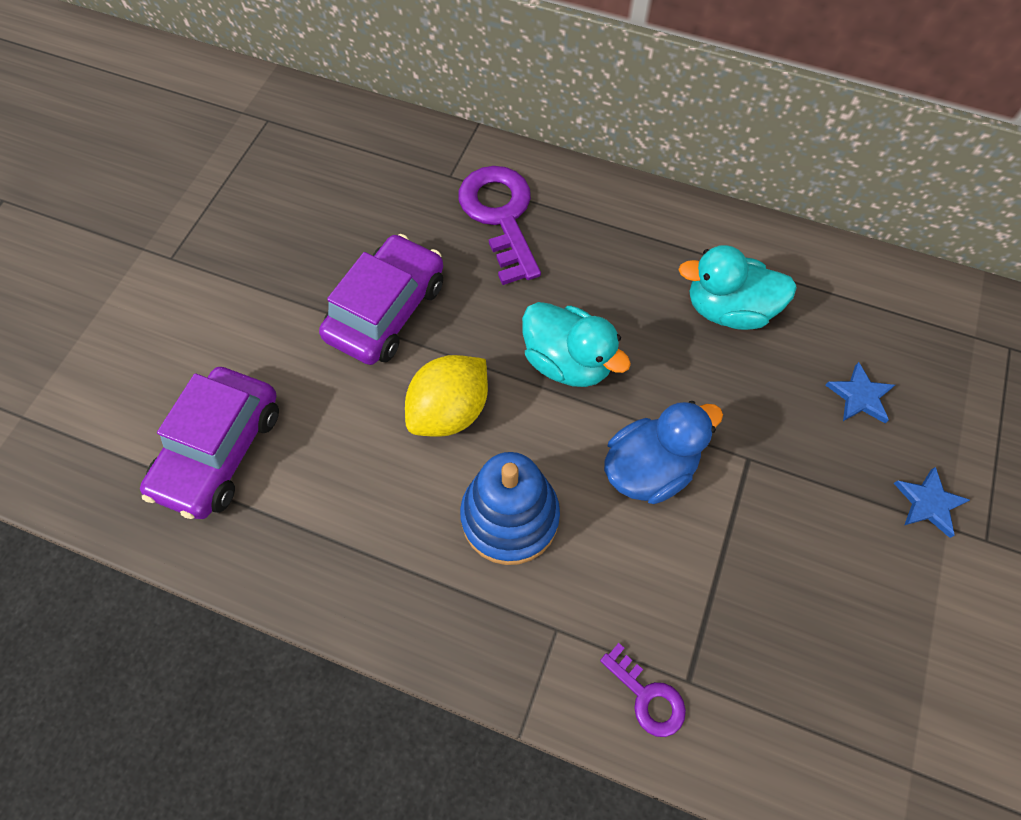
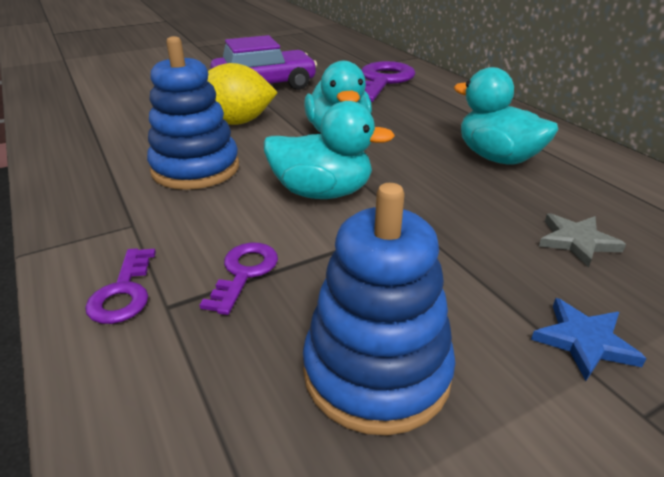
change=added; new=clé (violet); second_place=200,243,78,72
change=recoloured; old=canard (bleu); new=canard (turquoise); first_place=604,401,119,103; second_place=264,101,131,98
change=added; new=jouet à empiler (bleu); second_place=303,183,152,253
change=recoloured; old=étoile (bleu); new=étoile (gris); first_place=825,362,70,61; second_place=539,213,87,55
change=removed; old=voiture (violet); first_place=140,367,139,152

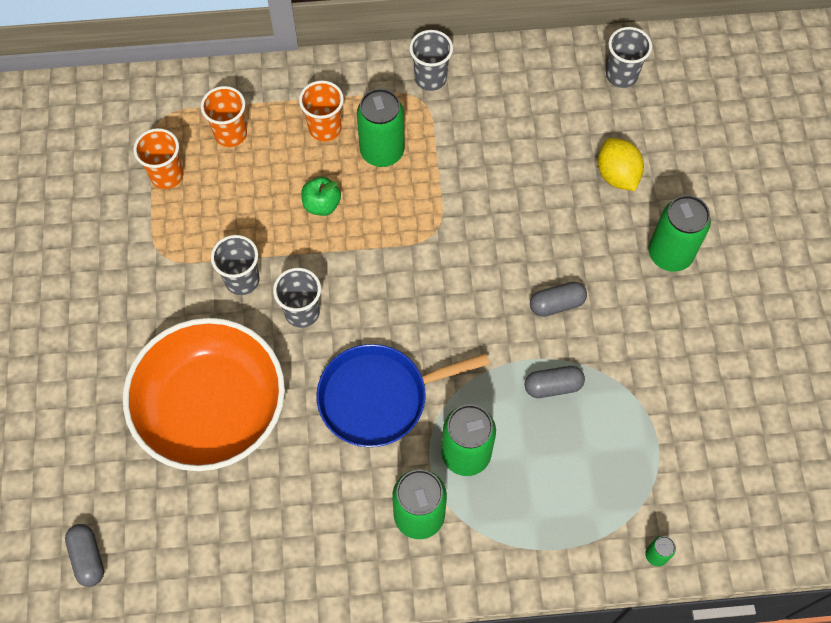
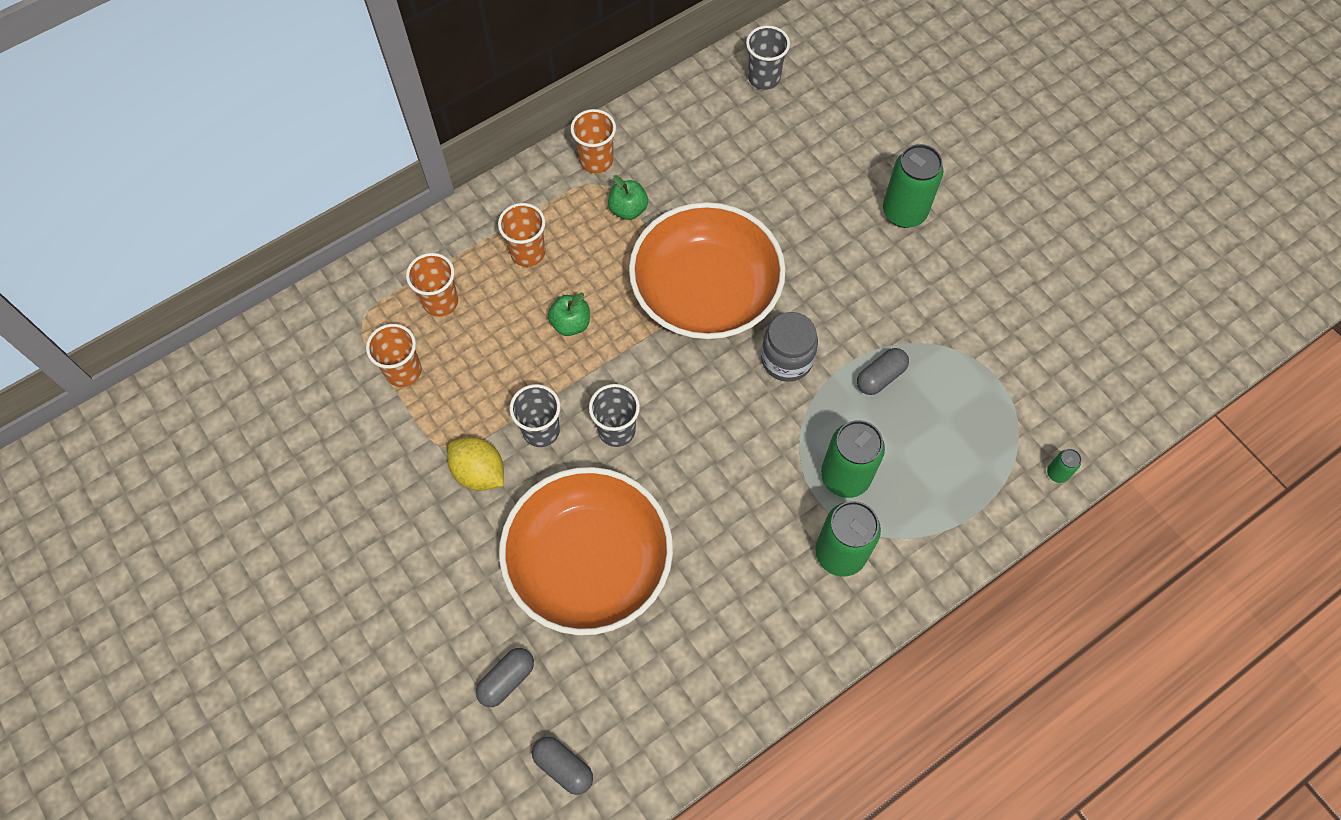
change=moved; old=citron (jaune); first_place=598,138,46,53; second_place=447,437,57,54
change=moved; old=gélule (gris); first_place=530,282,57,35; second_place=476,648,58,59
change=recoloured; old=gobelet (gris); new=gobelet (orange); first_place=409,30,44,61; second_place=571,109,45,64
change=added; new=pomme (vert); second_place=608,175,40,45
change=added; new=bol (orange); second_place=629,202,157,137
change=added; new=bocal (gris); second_place=761,312,57,70
change=removed; old=poêle (bleu); first_place=317,344,172,103
change=removed; old=canette (vert); first_place=357,89,47,78

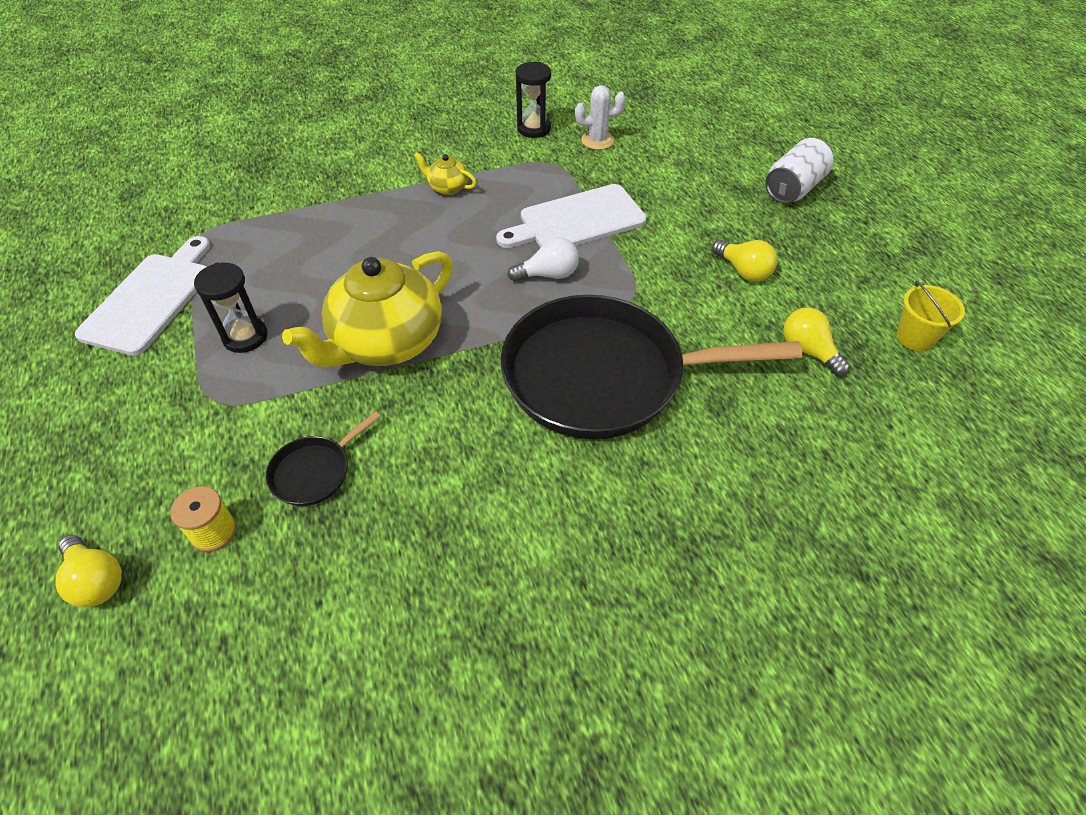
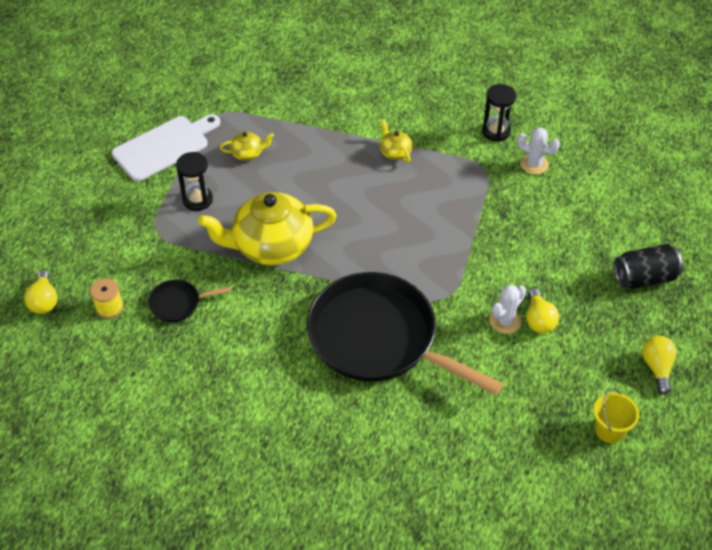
change=added; new=théière (jaune); second_place=220,132,54,29
change=added; new=cactus (blanc); second_place=489,285,37,49
change=recoloured; old=canette (blanc); new=canette (noir); first_place=765,138,69,66; second_place=614,244,69,45
change=moved; old=ampoule (jaune); first_place=783,308,67,68; second_place=642,336,35,59
change=removed; old=planche à découper (blanc); first_place=496,184,151,64
change=removed; old=ampoule (blanc); first_place=508,238,71,44

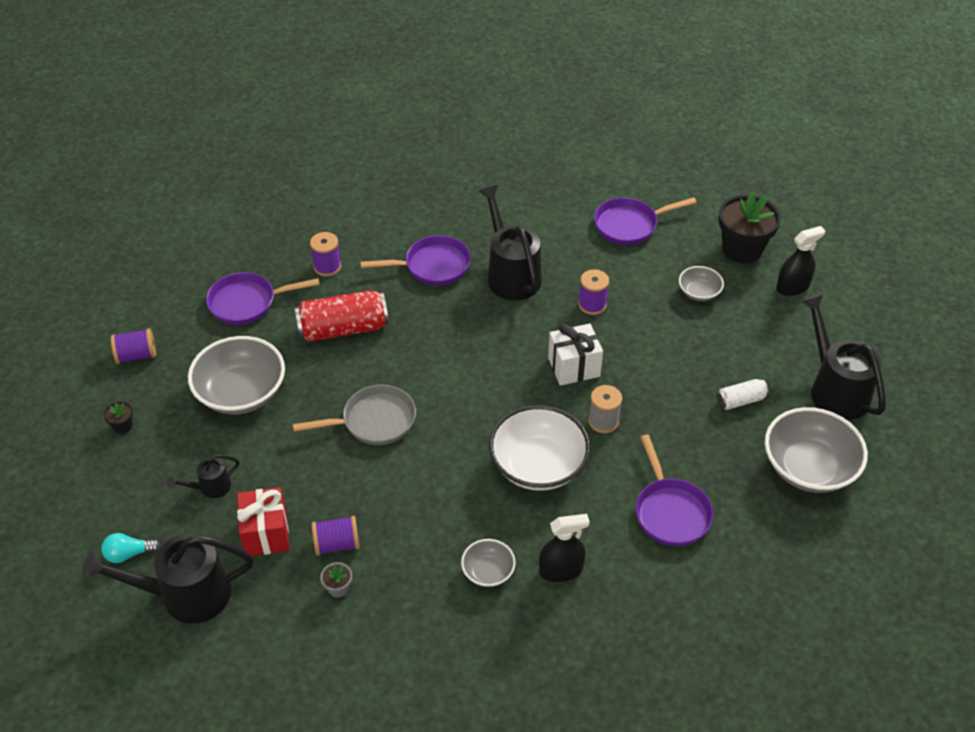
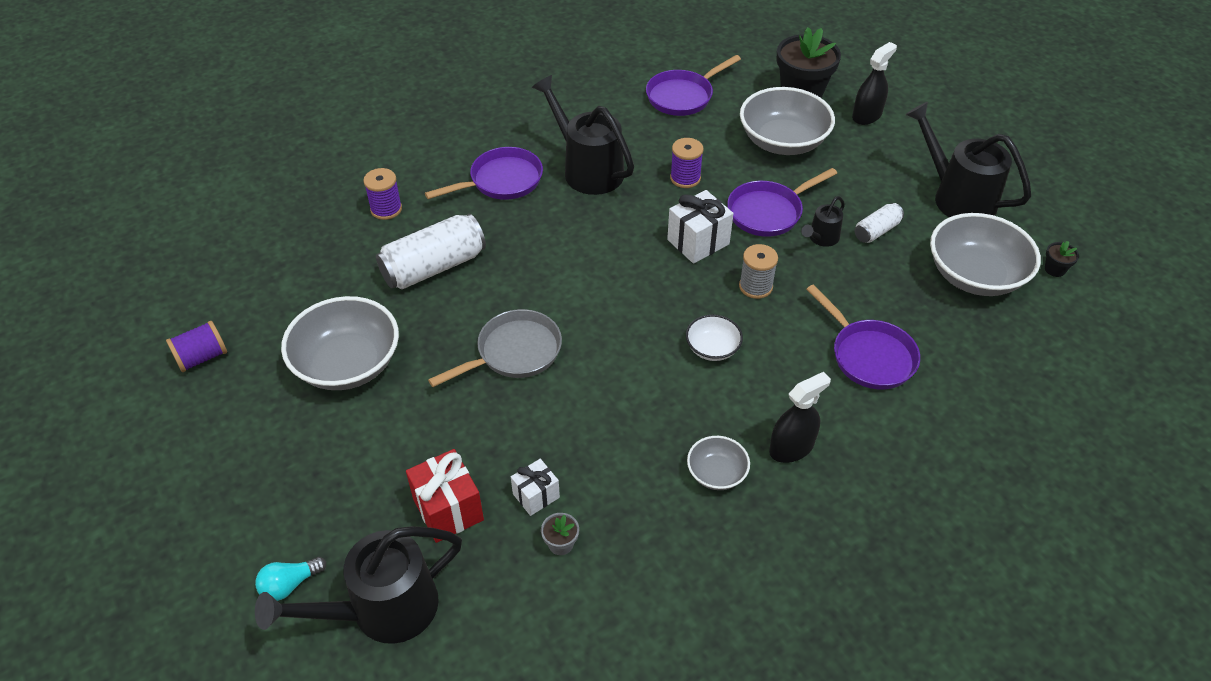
change=recoloured; old=canette (rouge); new=canette (blanc); first_place=295,290,94,52; second_place=376,214,110,75
change=replaced; old=bobine (violet); new=cadeau (blanc); first_place=312,516,48,40; second_place=511,459,49,57
change=resized; old=bol (blanc); first_place=489,405,101,86; second_place=686,315,57,46; factor=0.51
change=moved; old=poêle (violet); first_place=206,272,114,53; second_place=727,168,110,69
change=resized; old=bol (gris); first_place=679,266,45,35; second_place=740,87,95,68; factor=1.98
change=moved; old=arrosoir (noir); first_place=167,454,72,44; second_place=801,196,44,51
change=moved; old=pot de fleurs (noir); first_place=103,401,30,33; second_place=1045,241,34,36

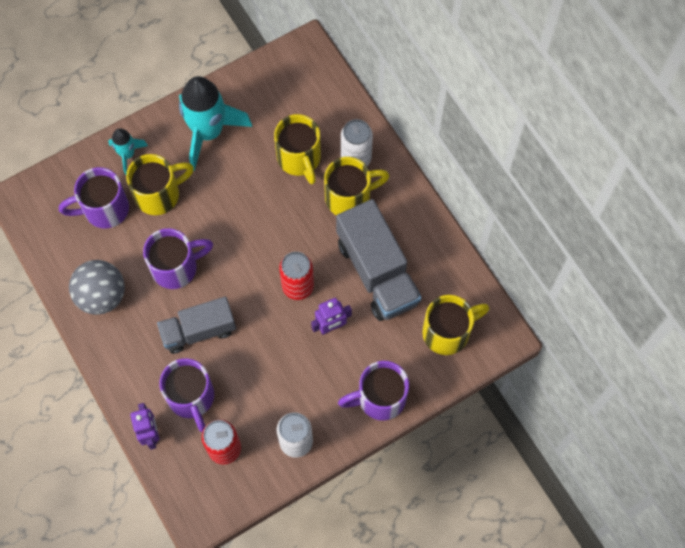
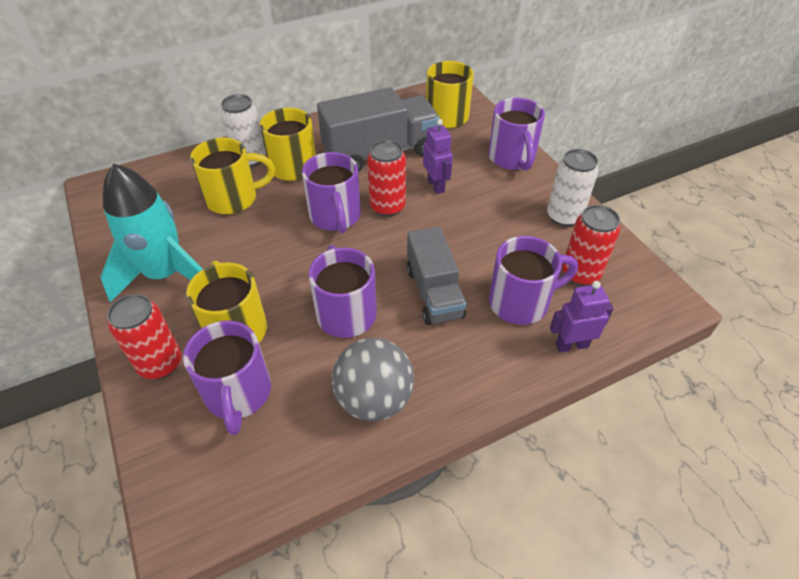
change=replaced; old=fusée (turquoise); new=canette (rouge); first_place=108,128,40,47; second_place=107,294,74,85
change=added; new=tasse (violet); second_place=302,152,59,82

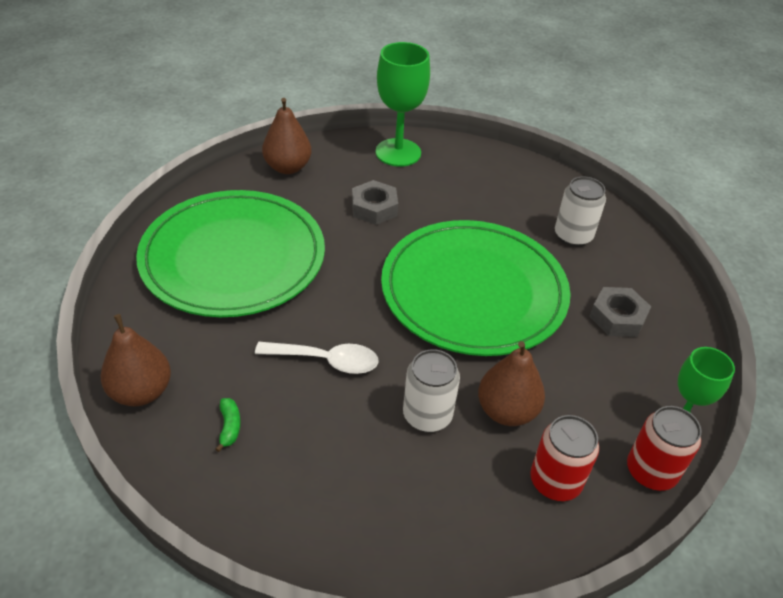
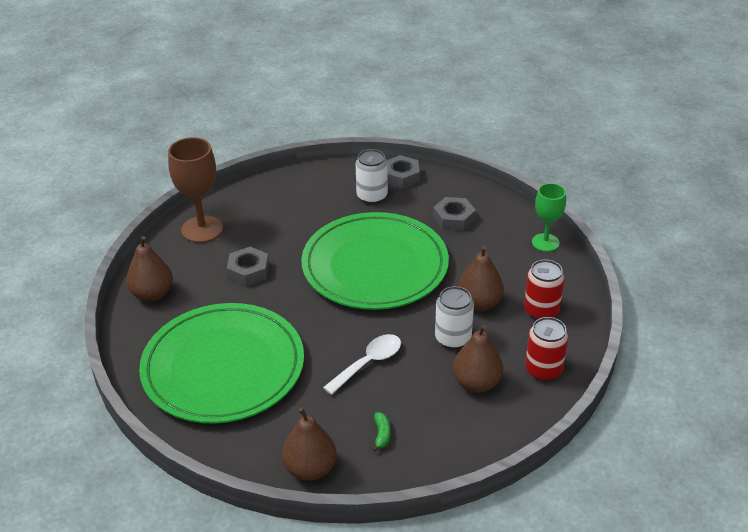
change=recoloured; old=verre à pied (vert); new=verre à pied (marron); first_place=375,42,55,125; second_place=168,137,55,106
change=turned; old=banane (vert); first_place=215,398,26,54; second_place=373,412,18,39; degrees=60
change=added; new=écrou (gris); second_place=387,155,33,34
change=added; new=poire (marron); second_place=453,325,50,68
change=moved; old=canette (rouge); first_place=627,406,75,85; second_place=525,317,43,64

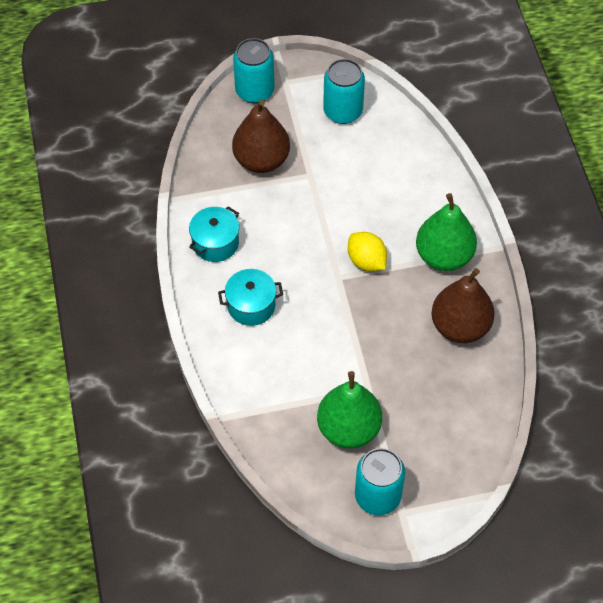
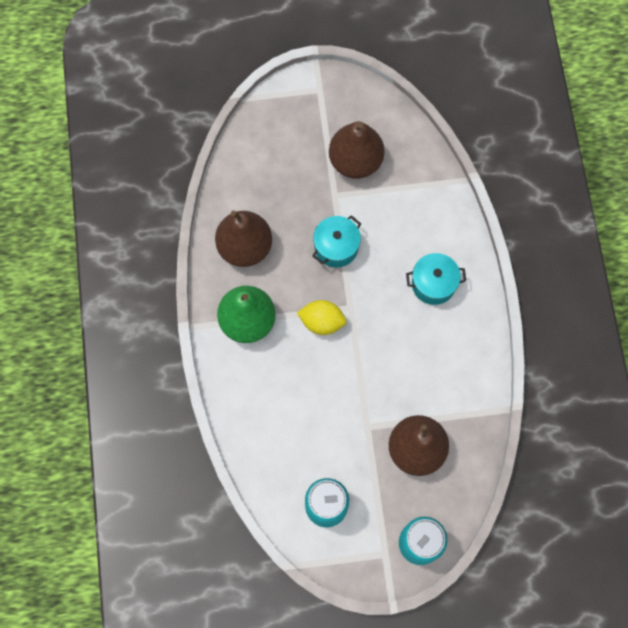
change=turned; old=citron (jaune); first_place=348,232,39,39; second_place=297,300,50,35; degrees=-45
change=moved; old=marmite (turquoise); first_place=189,206,50,56; second_place=313,215,48,52
change=recoloured; old=poire (vert); new=poire (marron); first_place=317,371,65,78; second_place=329,121,55,58
change=removed; old=canette (turquoise); first_place=355,448,50,67

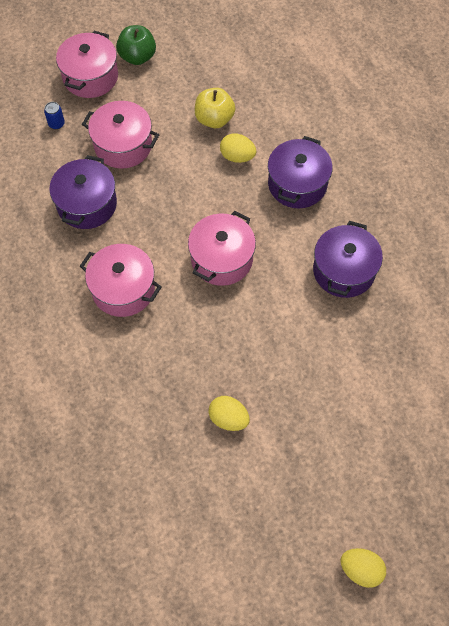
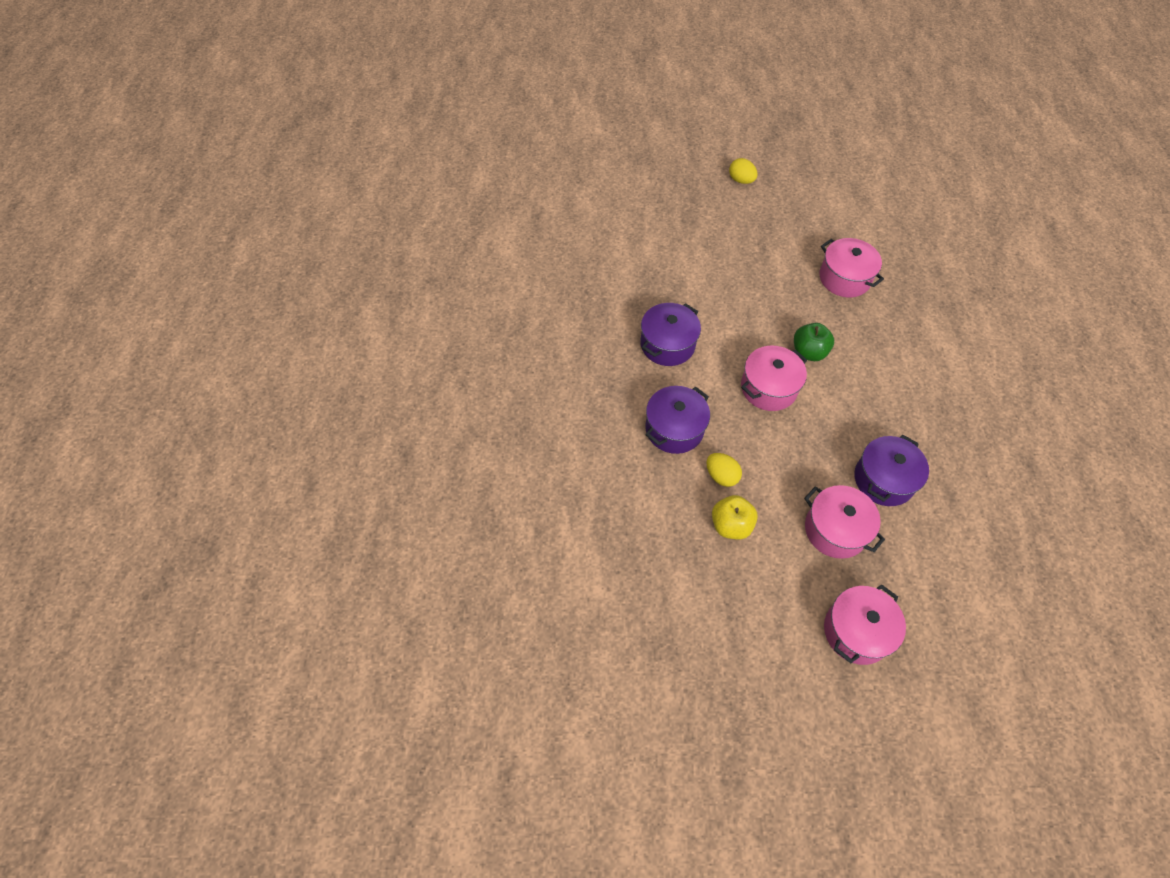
change=moved; old=pomme (vert); first_place=116,25,40,40; second_place=794,323,40,38
change=moved; old=marmite (rose); first_place=80,244,82,73; second_place=819,238,65,59
change=removed; old=canette (bleu); first_place=44,102,21,27
change=removed; old=œuf (jaune); first_place=209,396,41,35

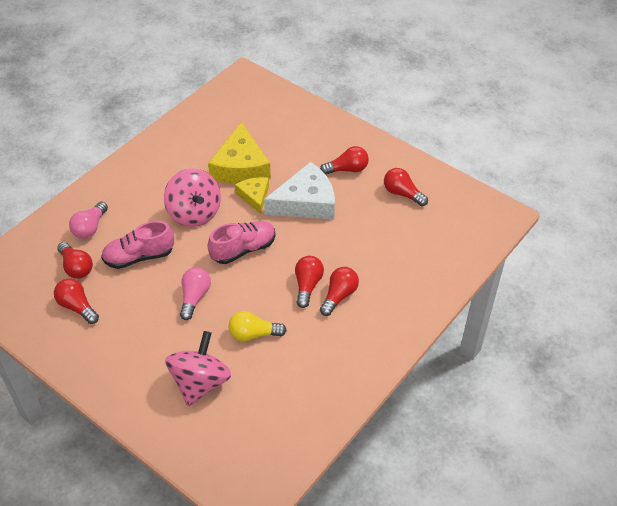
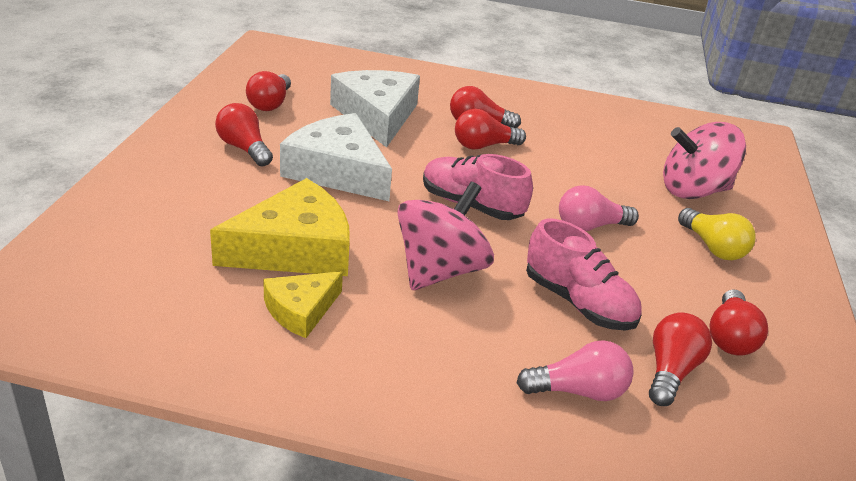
change=moved; old=fromage (jaune); first_place=235,177,34,37; second_place=263,271,80,67
change=added; new=fromage (blanc); second_place=330,70,90,78
change=moved; old=ampoule (jaune); first_place=229,311,58,30; second_place=678,208,78,52

